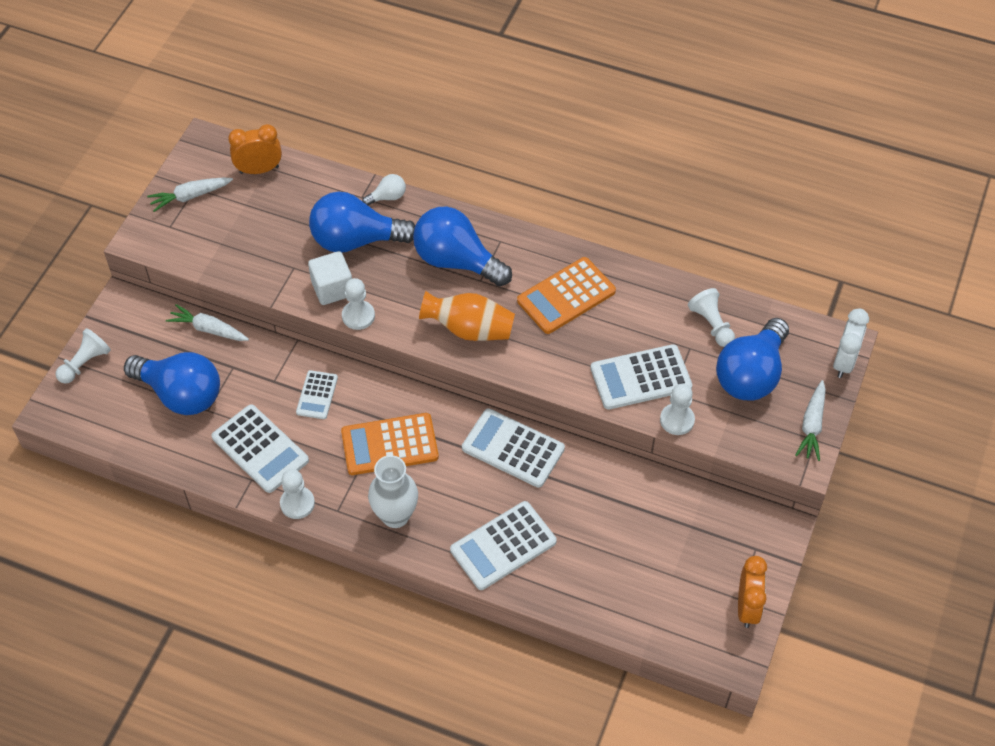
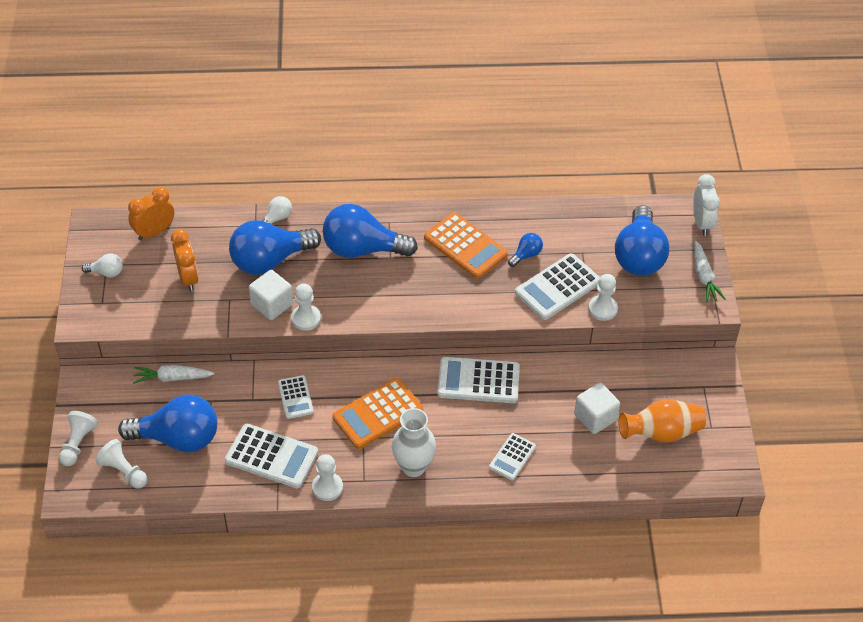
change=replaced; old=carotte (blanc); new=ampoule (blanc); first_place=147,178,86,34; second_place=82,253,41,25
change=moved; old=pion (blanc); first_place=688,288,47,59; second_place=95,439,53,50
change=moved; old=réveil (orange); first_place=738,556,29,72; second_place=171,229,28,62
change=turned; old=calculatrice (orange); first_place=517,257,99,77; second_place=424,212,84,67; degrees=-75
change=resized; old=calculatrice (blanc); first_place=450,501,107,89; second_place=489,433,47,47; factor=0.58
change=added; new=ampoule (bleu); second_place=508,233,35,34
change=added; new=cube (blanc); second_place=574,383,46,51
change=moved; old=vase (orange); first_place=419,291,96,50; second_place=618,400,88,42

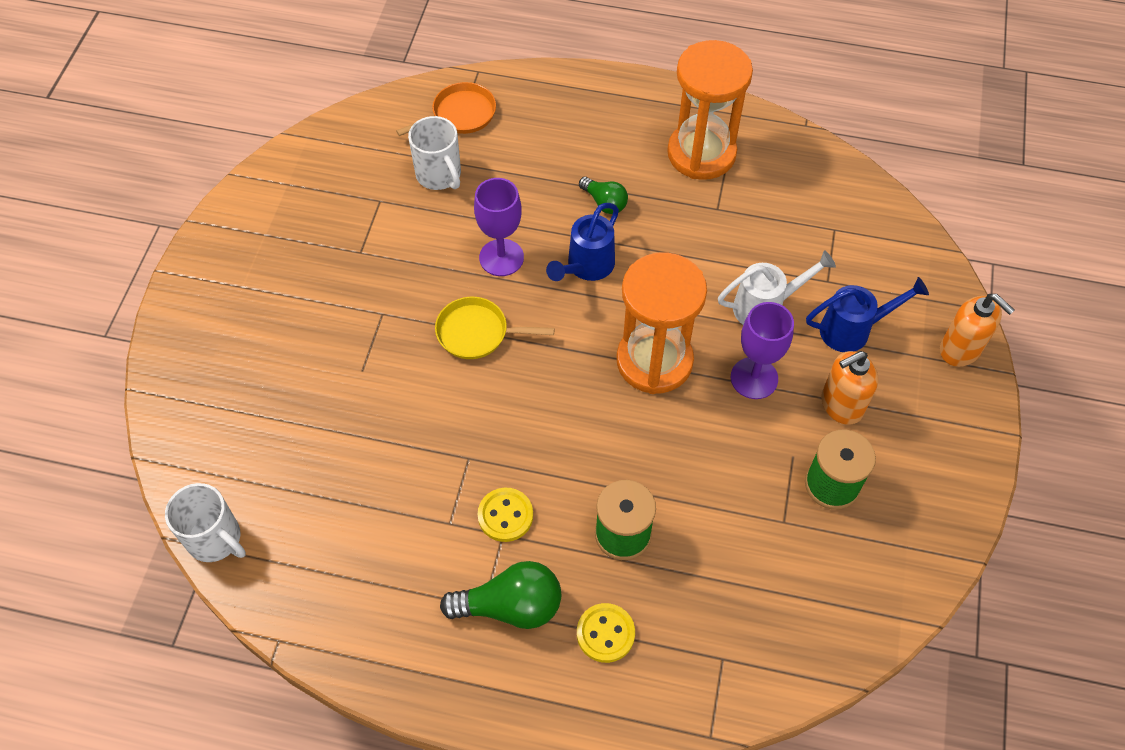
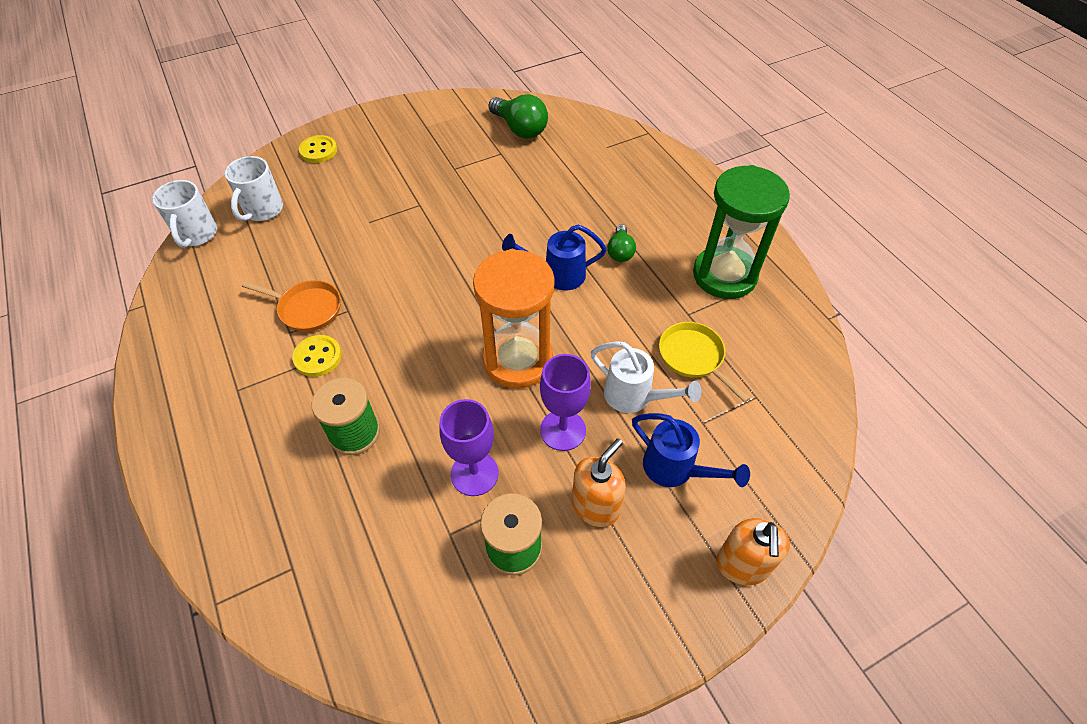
change=moved; old=tasse (blanc); first_place=408,116,53,74; second_place=225,156,58,65
change=moved; old=poêle (orange); first_place=396,82,100,54; second_place=242,280,99,52
change=moved; old=bouton (jaune); first_place=577,603,58,60; second_place=299,135,38,28
change=moved; old=verre à pied (violet); first_place=474,178,50,98; second_place=440,399,59,97
change=moved; old=ampoule (vert); first_place=440,561,121,68; second_place=488,94,60,45
change=turned; old=distributeur de savon (orange); first_place=821,351,58,74; second_place=572,439,54,88; degrees=105
change=moved; old=poêle (jaune); first_place=435,297,120,62; second_place=659,322,91,81
change=recoloured; old=sablier (orange); new=sablier (vert); first_place=667,40,86,140; second_place=693,165,97,134

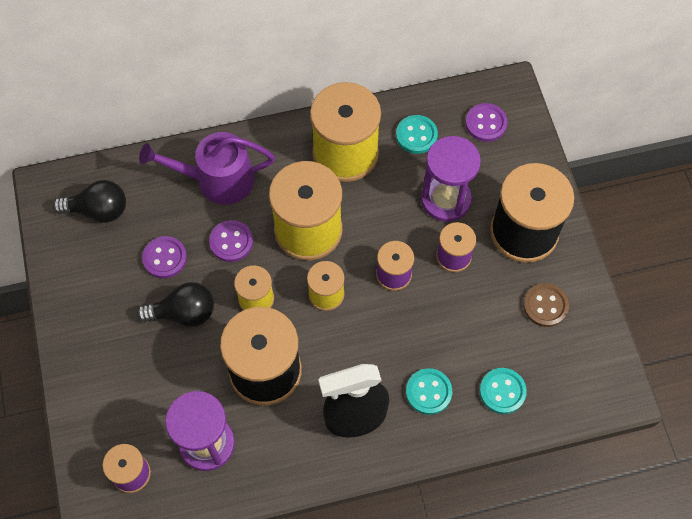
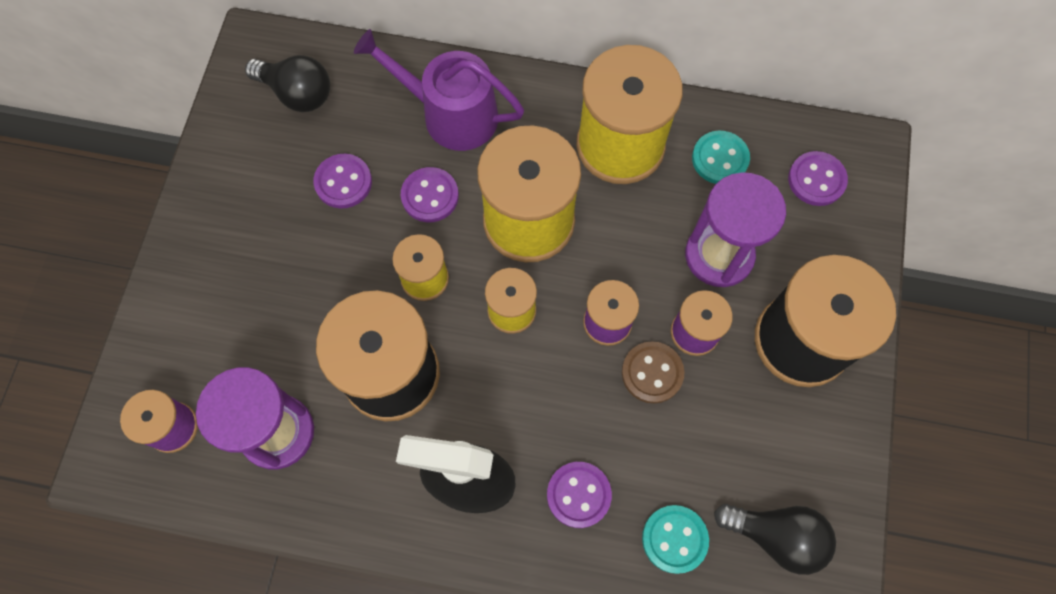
change=recoloured; old=bouton (turquoise); new=bouton (violet); first_place=406,368,46,47; second_place=547,462,65,66
change=moved; old=bouton (marron); first_place=523,283,46,44; second_place=622,341,62,63
change=moved; old=ampoule (noir); first_place=137,282,77,45; second_place=714,504,122,71

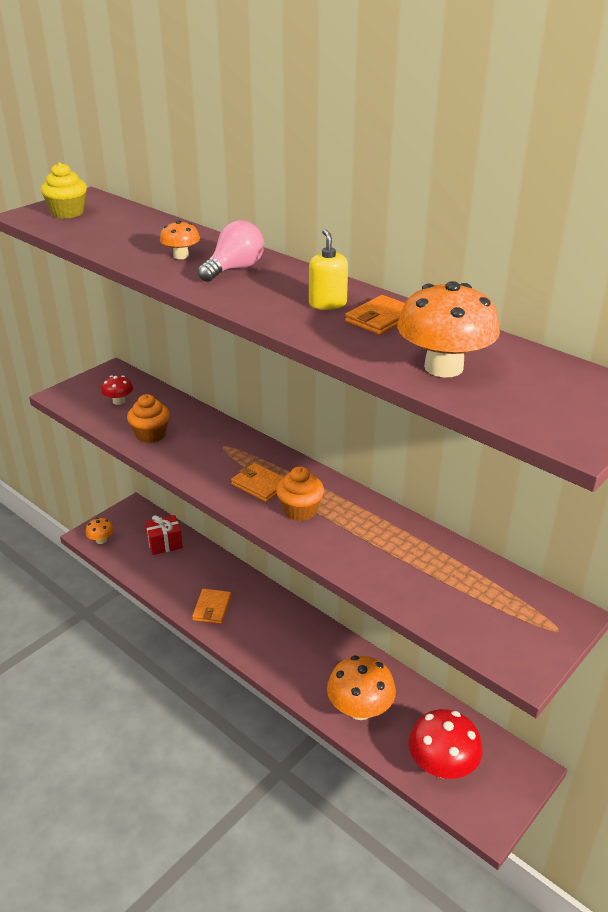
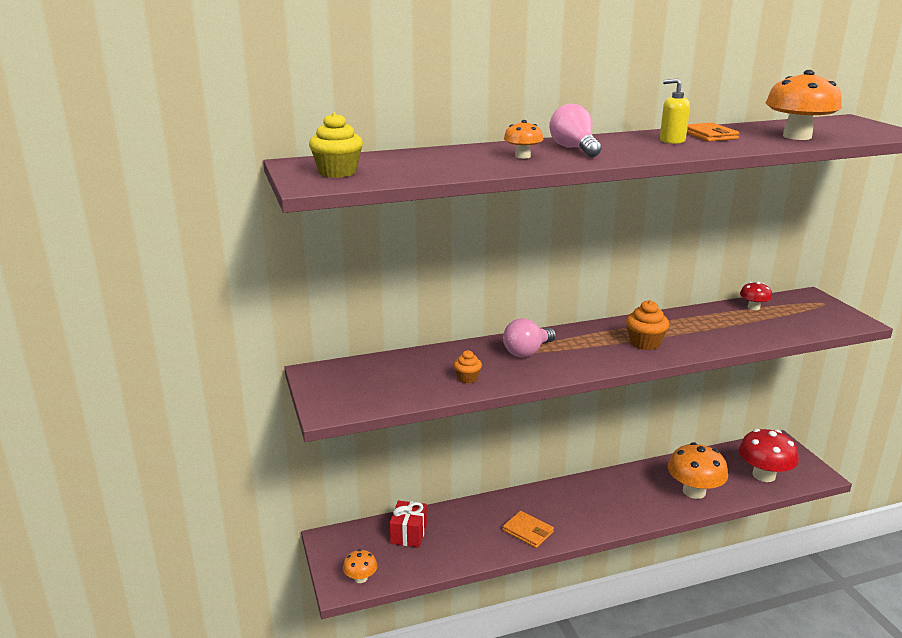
change=resized; old=muffin (orange); first_place=127,394,43,49; second_place=454,350,28,33; factor=0.62
change=added; new=ampoule (rose); second_place=503,318,53,39
change=moved; old=champignon (rouge); first_place=101,375,32,30; second_place=740,282,32,28
change=removed; old=portefeuille (orange); first_place=231,463,53,39

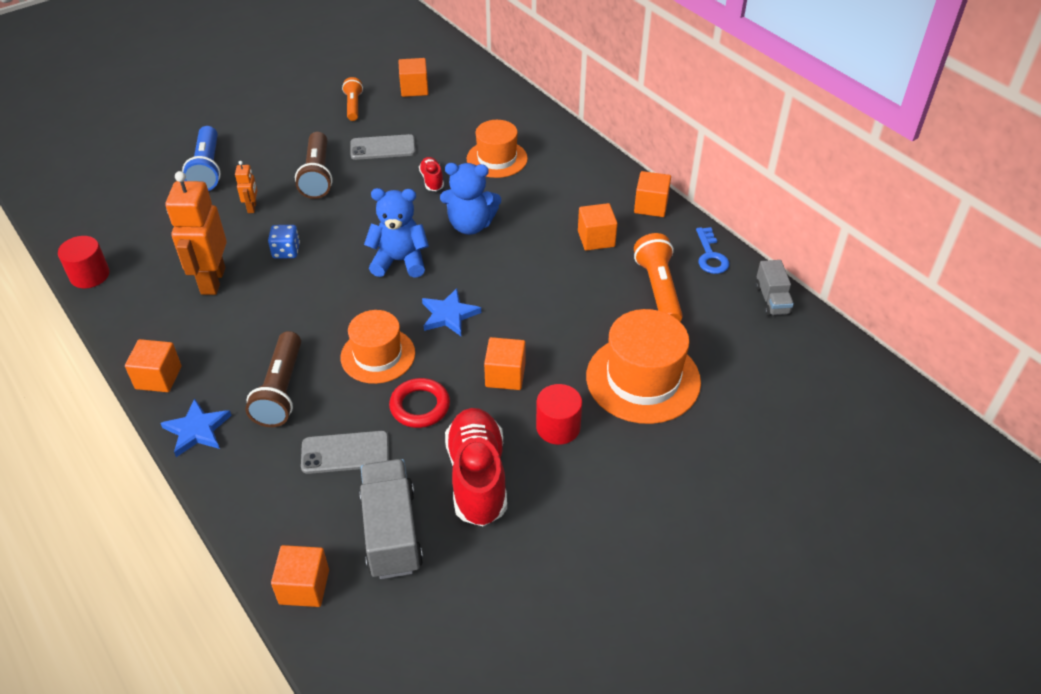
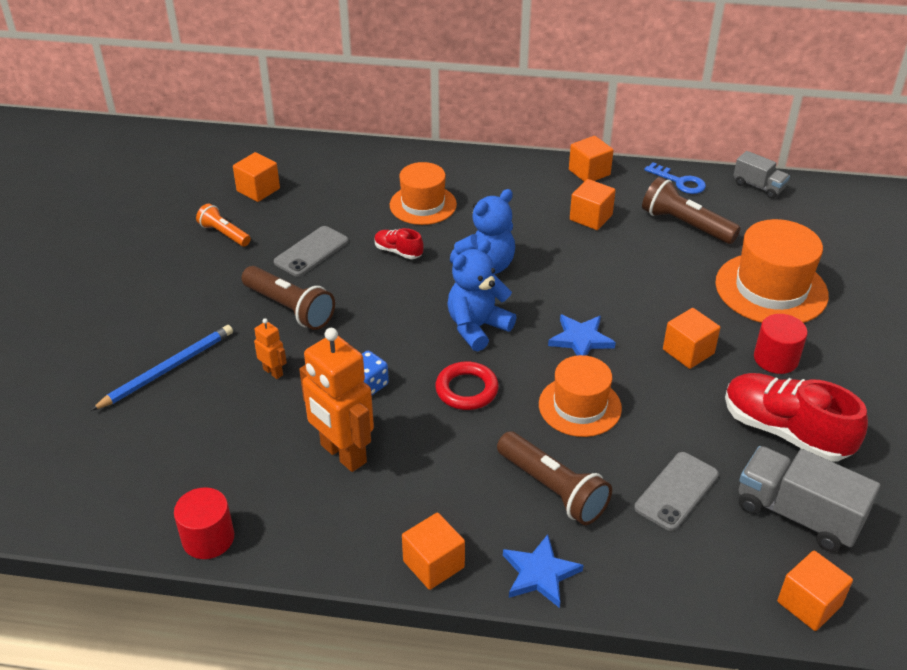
change=replaced; old=lampe de poche (bleu); new=crayon (bleu); first_place=182,126,39,65; second_place=91,325,142,86
change=moved; old=anneau (rouge); first_place=389,378,61,50; second_place=435,361,64,49
change=recoloured; old=lampe de poche (orange); new=lampe de poche (marron); first_place=634,233,49,88; second_place=642,177,98,67

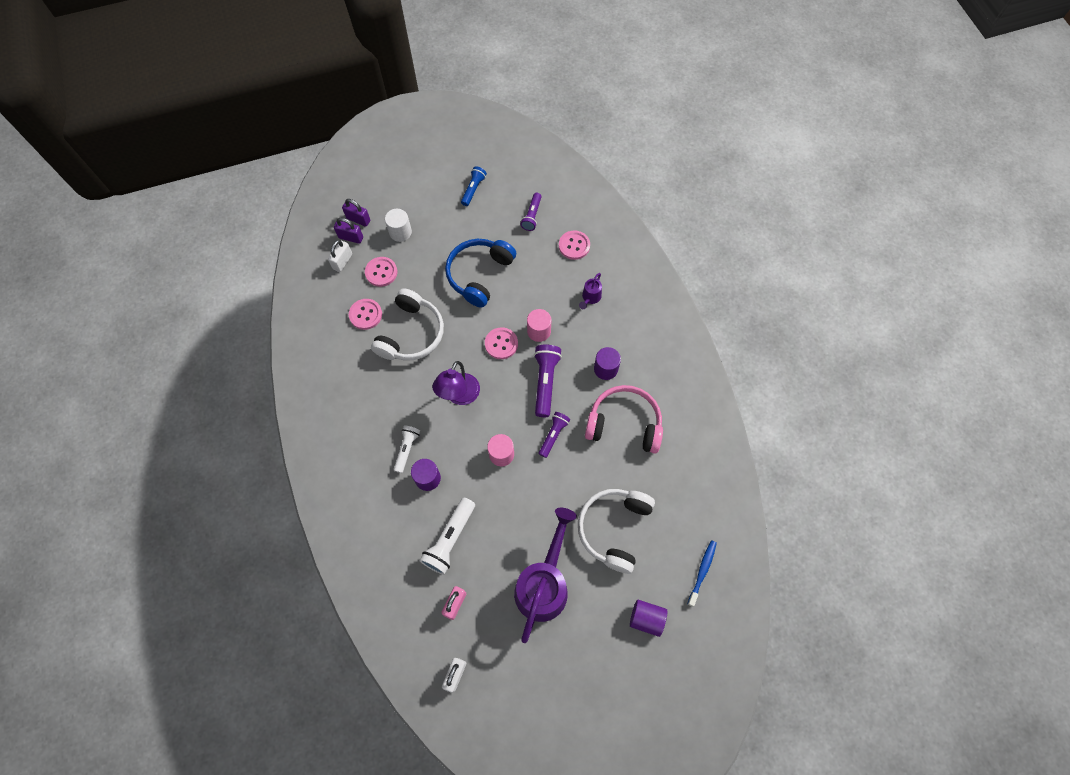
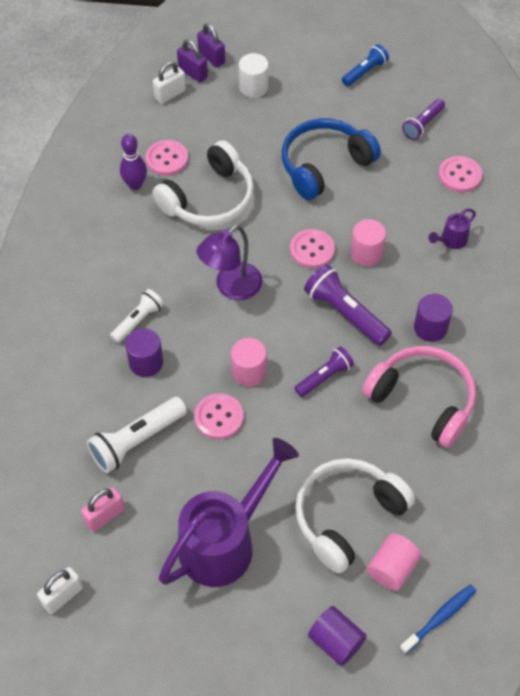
change=added; new=quille (violet); second_place=120,134,27,56
change=moved; old=bouton (rose); first_place=365,257,32,30; second_place=194,393,50,47
change=turned; old=lampe de poche (violet); first_place=534,345,28,72; second_place=304,264,88,82; degrees=-75
change=added; new=cylindre (rose); second_place=367,533,54,58

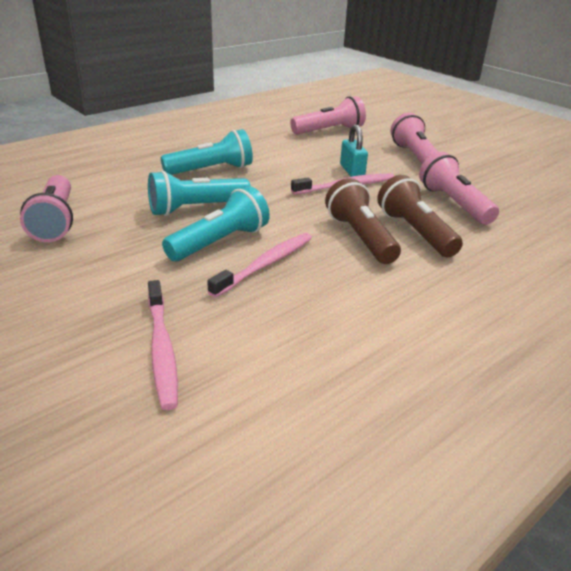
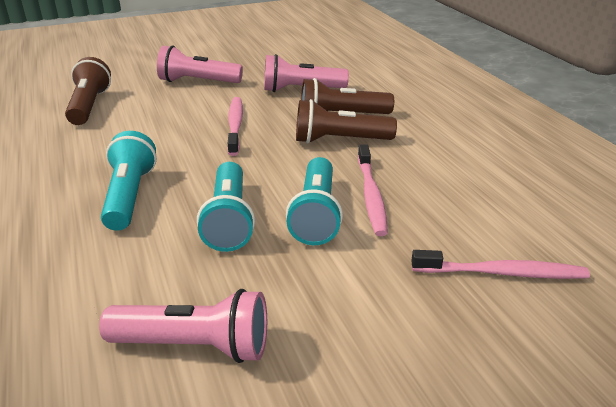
change=recoloured; old=lampe de poche (rose); new=lampe de poche (marron); first_place=290,96,76,38; second_place=65,57,46,68
change=turned; old=lampe de poche (turquoise); first_place=162,186,108,75; second_place=286,157,57,88; degrees=-150
change=turned; old=brosse à dents (rose); first_place=207,233,105,65; second_place=358,145,30,91; degrees=-150
change=removed; old=cadenas (turquoise); first_place=340,124,28,53

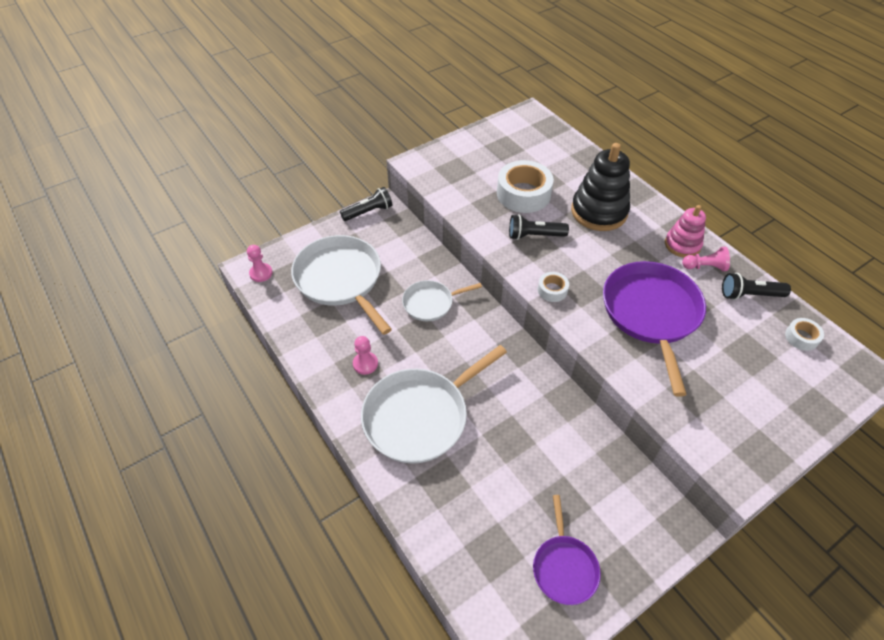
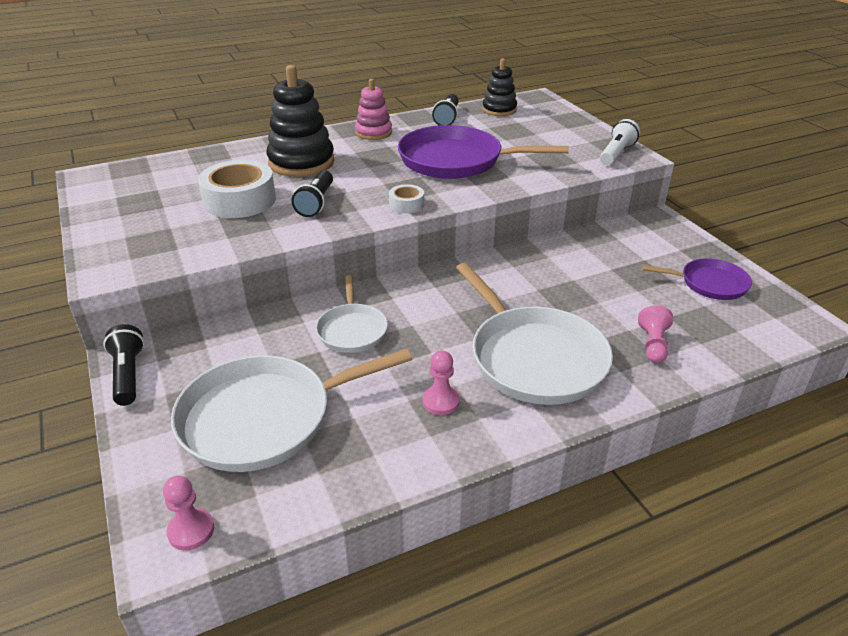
change=replaced; old=ruban adhésif (blanc); new=jouet à empiler (noir); first_place=785,318,39,33; second_place=482,59,35,57
change=added; new=lampe de poche (blanc); second_place=600,119,40,46
change=moved; old=pion (rose); first_place=682,247,48,24; second_place=638,305,35,58

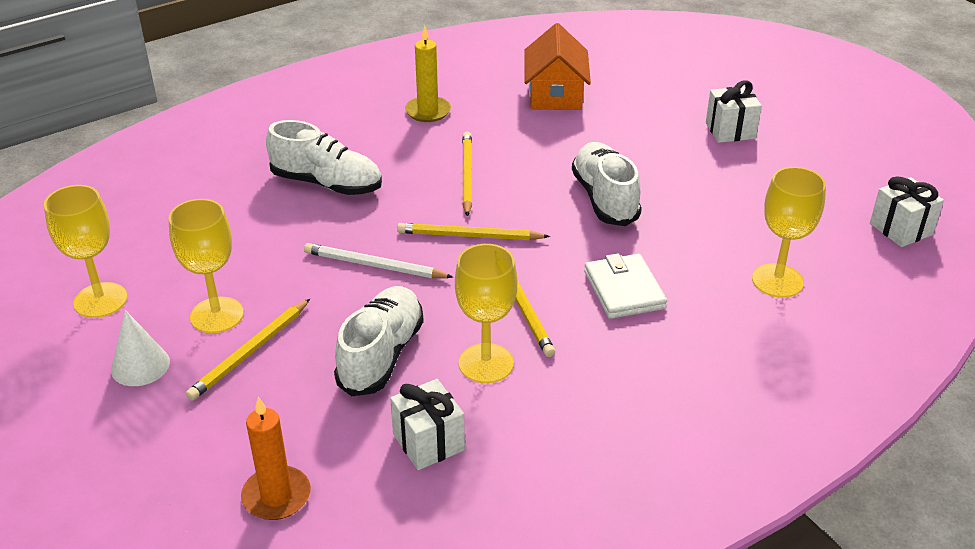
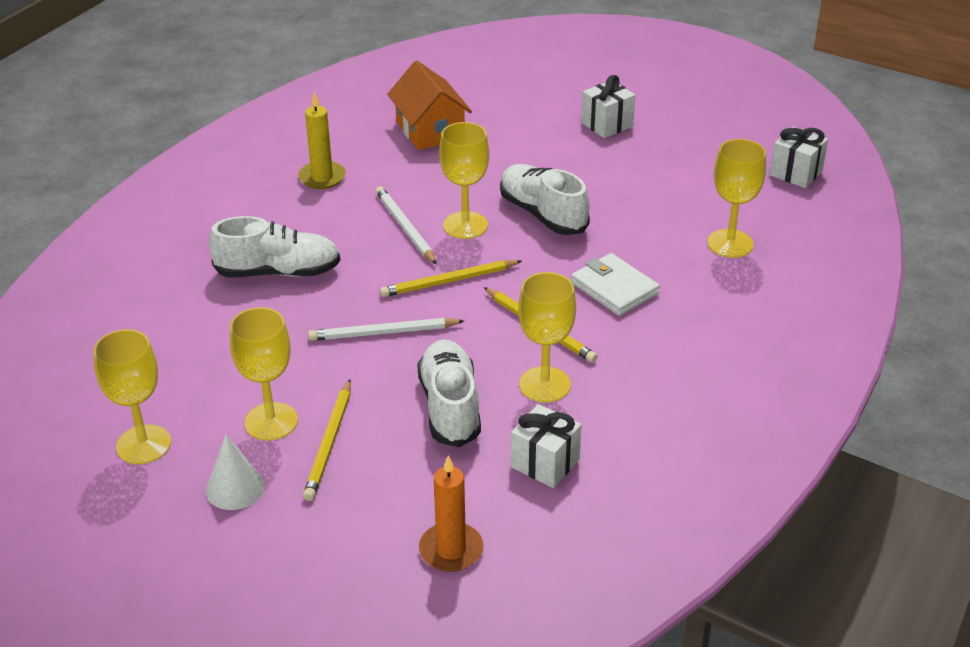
change=recoloured; old=crayon (jaune); new=crayon (blanc); first_place=462,132,10,85; second_place=376,186,61,79
change=added; new=verre à pied (jaune); second_place=439,122,50,117

